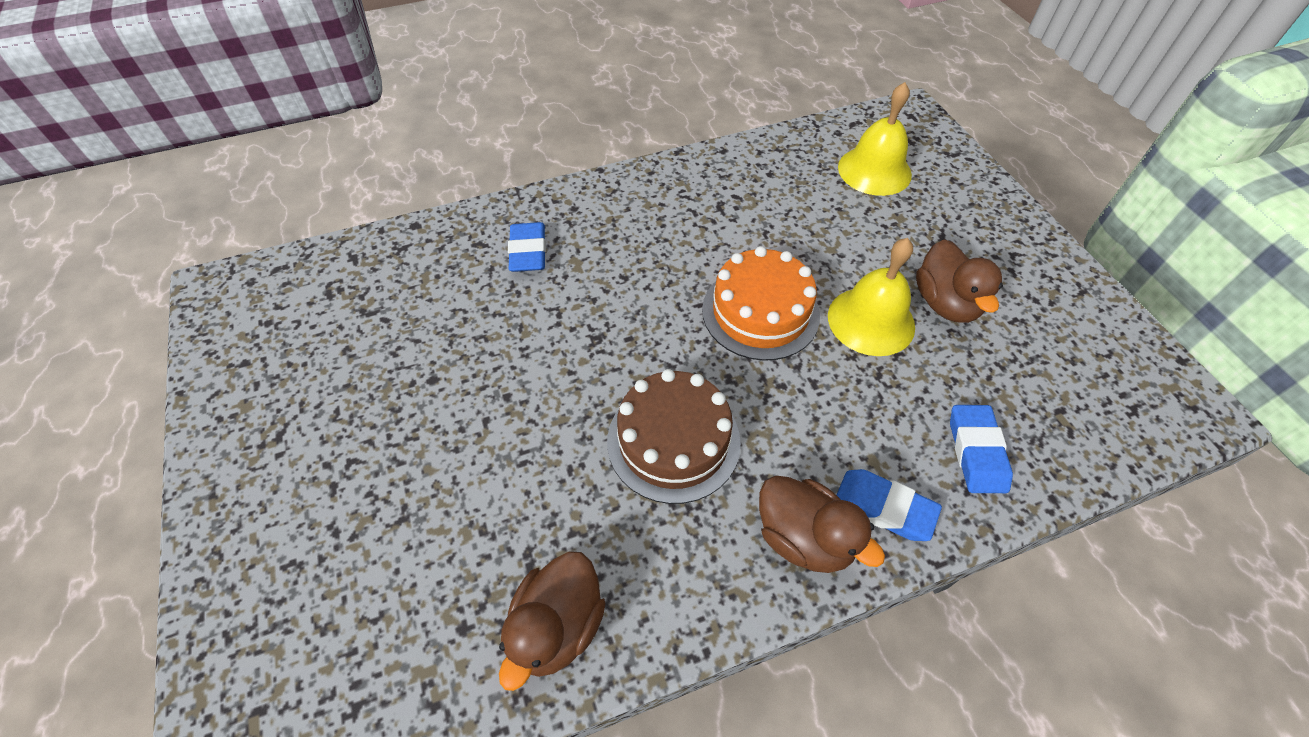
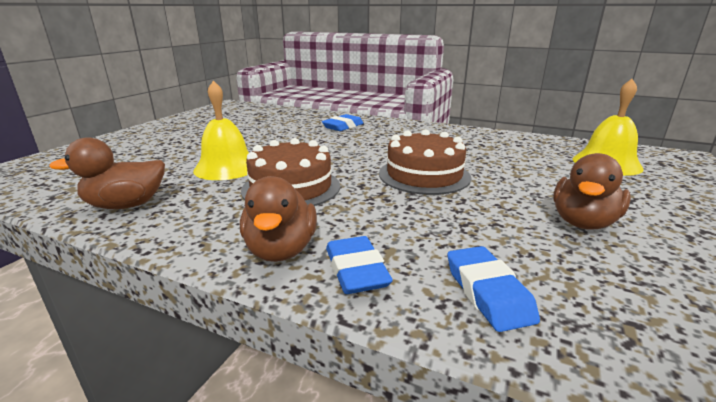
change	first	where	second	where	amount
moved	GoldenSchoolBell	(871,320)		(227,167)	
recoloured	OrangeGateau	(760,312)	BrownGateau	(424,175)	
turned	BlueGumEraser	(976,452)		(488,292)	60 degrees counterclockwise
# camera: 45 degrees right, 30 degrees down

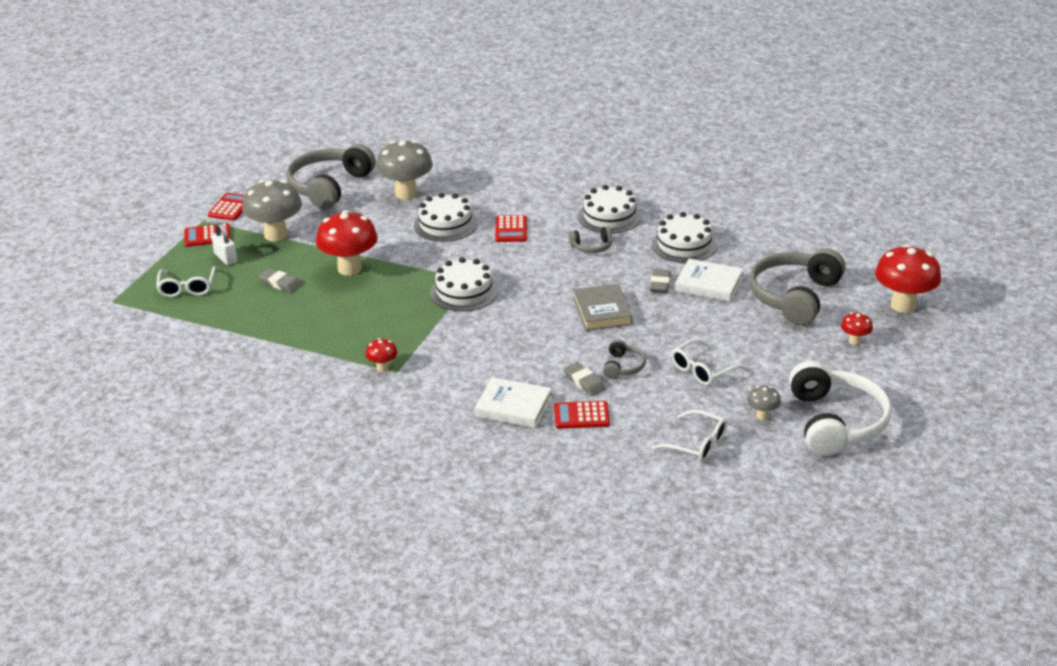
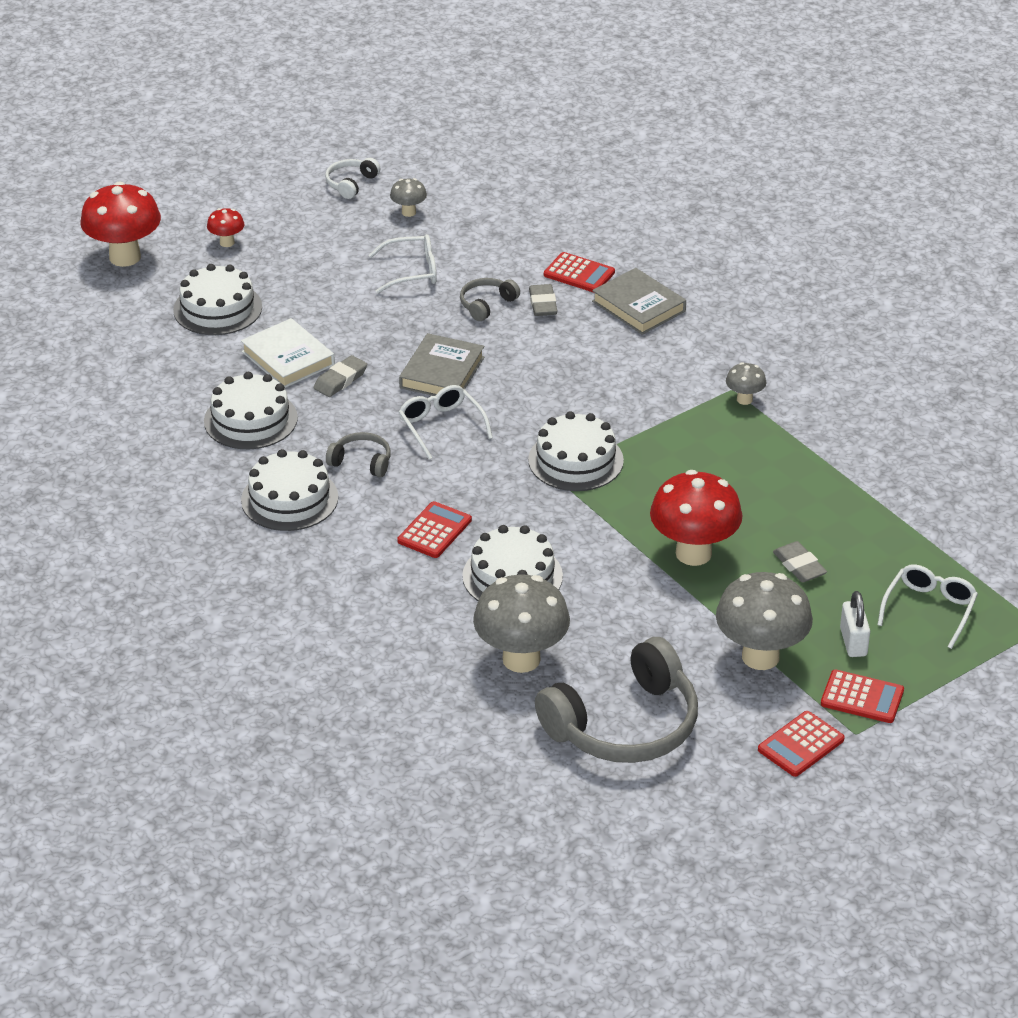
change	first	where	second	where	amount
replaced	GreyHeadphones	(794,296)	SnowWhiteGateau	(217,308)	
recoloured	CrimsonMushroom	(382,367)	GreyMushroom	(744,399)	
resized	SnowWhiteHeadphones	(835,422)		(351,184)	x0.46
recoloured	SnowWhiteBook	(513,407)	GreyBook	(639,306)	
moved	SnowWhiteEyeglasses	(697,444)		(441,426)	
# camera: 150 degrees left, 5 degrees up

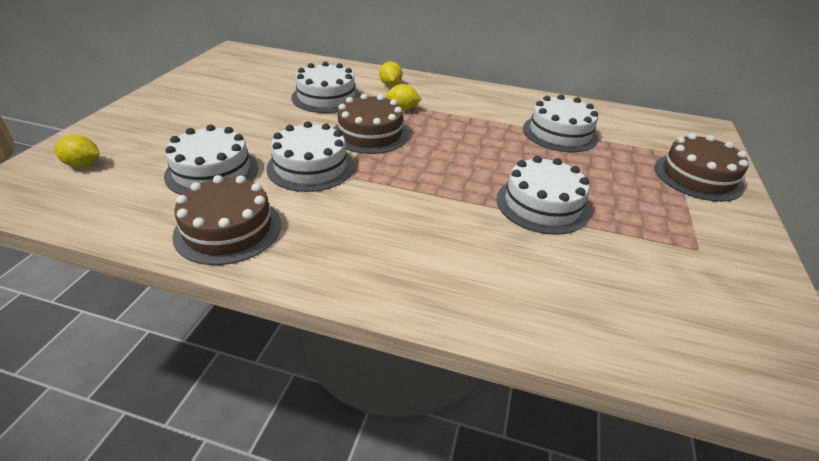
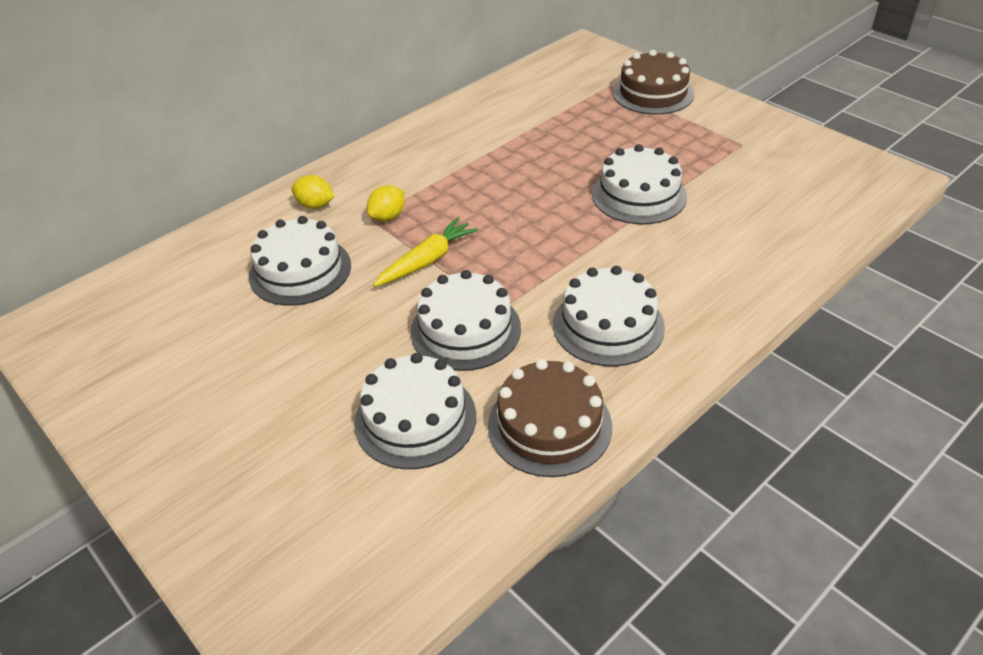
change	first	where	second	where	amount
replaced	BrownGateau	(370,134)	GoldenCarrot	(427,261)	
moved	SnowWhiteGateau	(559,133)		(608,325)	
removed	GoldenLemon	(83,165)			
# camera: 55 degrees left, 5 degrees up

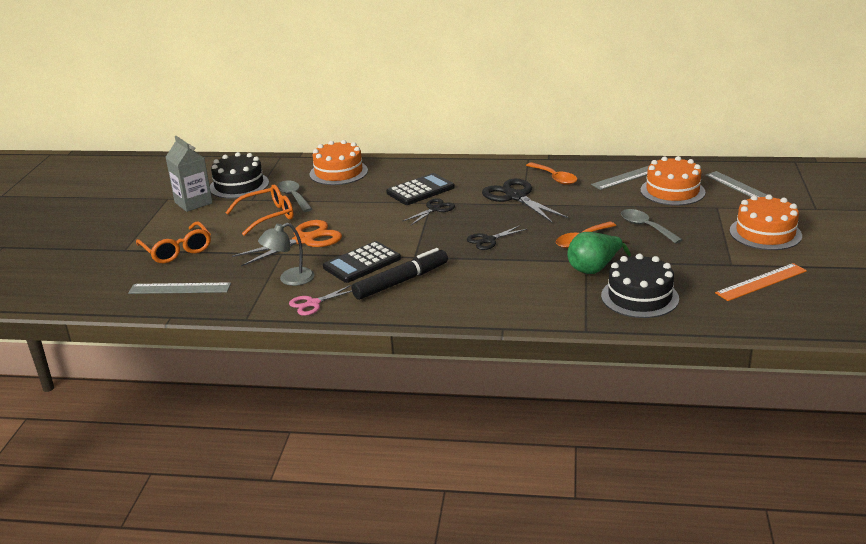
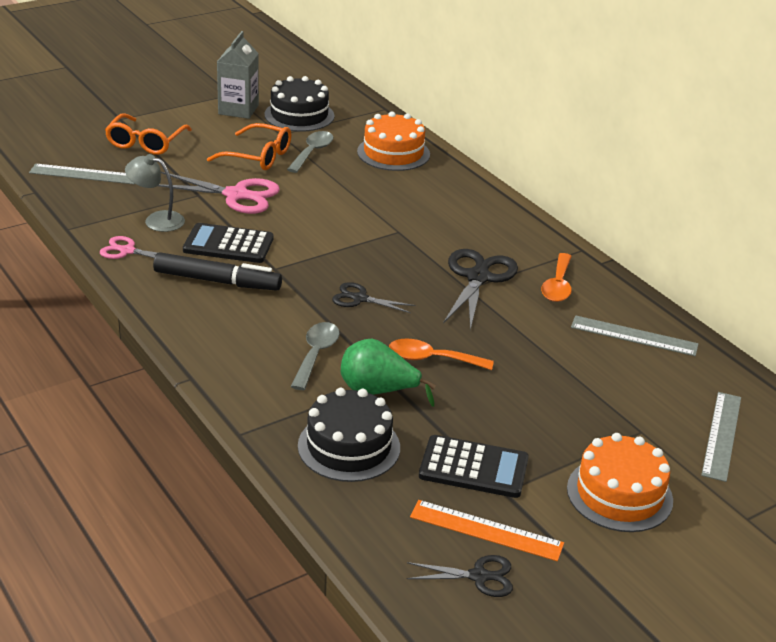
change	first	where	second	where	amount
removed	OrangeGateau	(672,191)			
moved	EbonyPocketCalculator	(420,190)		(473,468)	
moved	EbonyScissors	(434,209)		(479,576)	
moved	GreyTablespoon	(645,227)		(316,354)	
recoloured	OrangeScissors	(304,240)	RosyScissors	(236,195)	
turned	GreyStraightedge	(180,288)		(84,174)	45 degrees counterclockwise
# camera: 45 degrees right, 5 degrees up

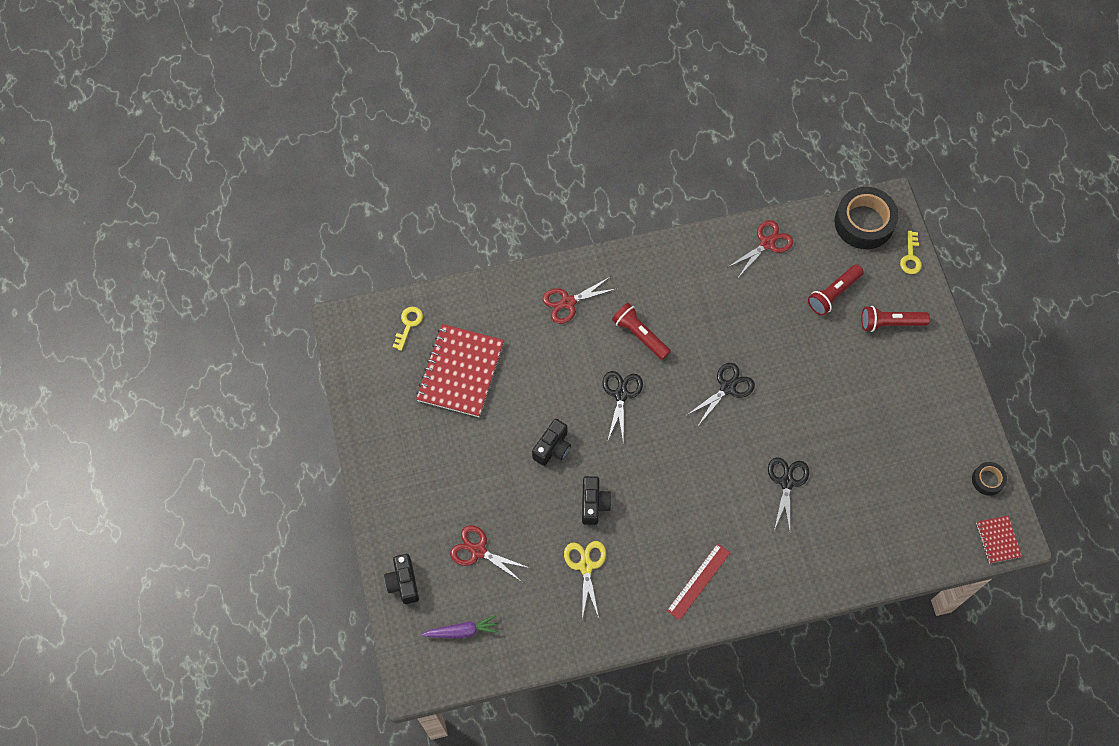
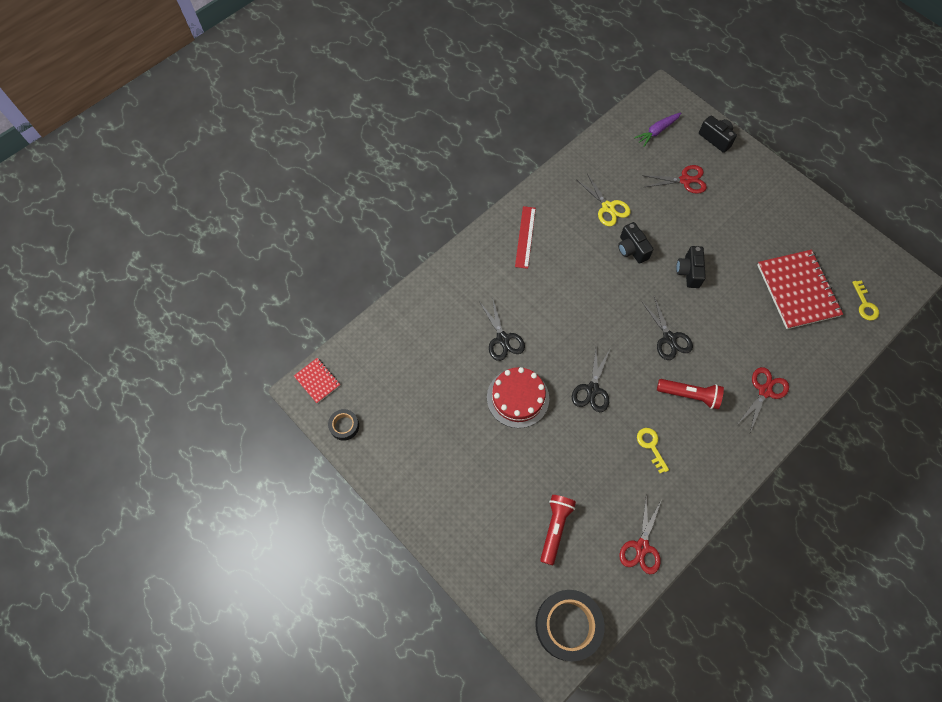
change	first	where	second	where	amount
moved	GoldenKey	(910,257)		(651,446)	
removed	CrimsonPocketTorch	(890,323)			
added			CrimsonGateau	(517,398)	
# camera: 150 degrees right, 0 degrees up

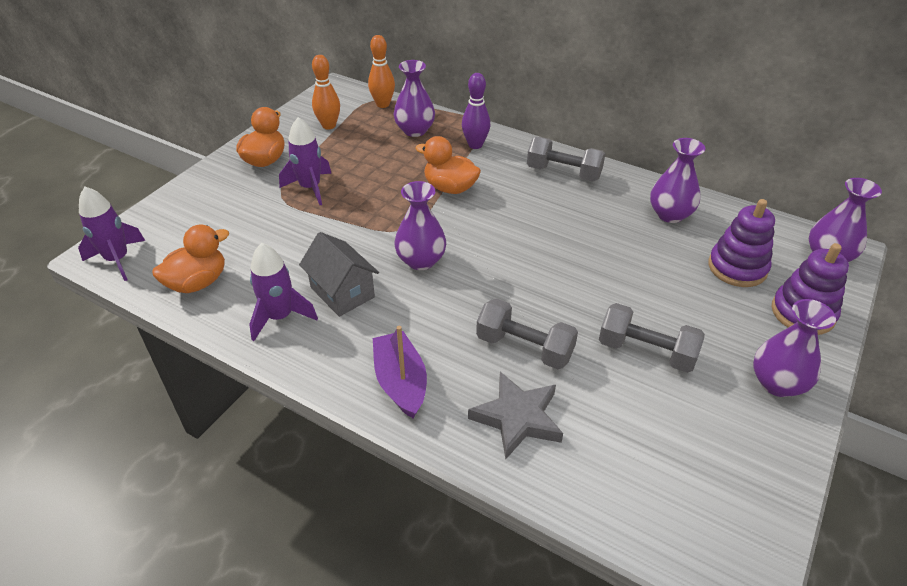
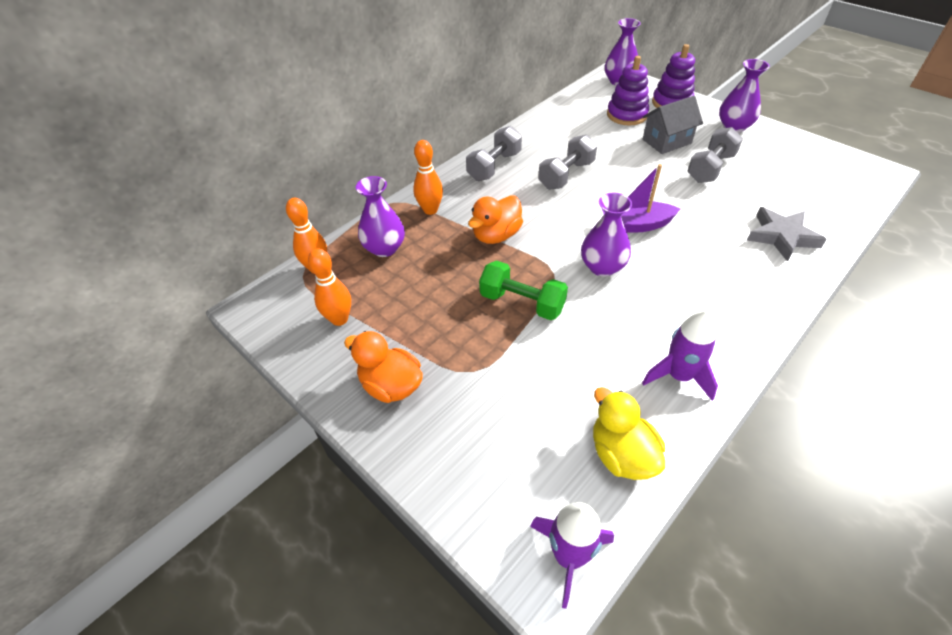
change	first	where	second	where	amount
recoloured	VioletSkittle	(475,145)	OrangeSkittle	(430,210)	
removed	VioletSpaceship	(310,188)			
removed	VioletVase	(670,214)			
recoloured	OrangeToyDuck	(198,282)	GoldenToyDuck	(621,454)	
moved	GreyHouse	(342,292)		(666,141)	
moved	GreyFreeWeight	(524,347)		(566,175)	
moved	VioletToyBoat	(401,382)		(636,225)	
added			LeafGreenFreeWeight	(522,302)	
# camera: 75 degrees left, 5 degrees up

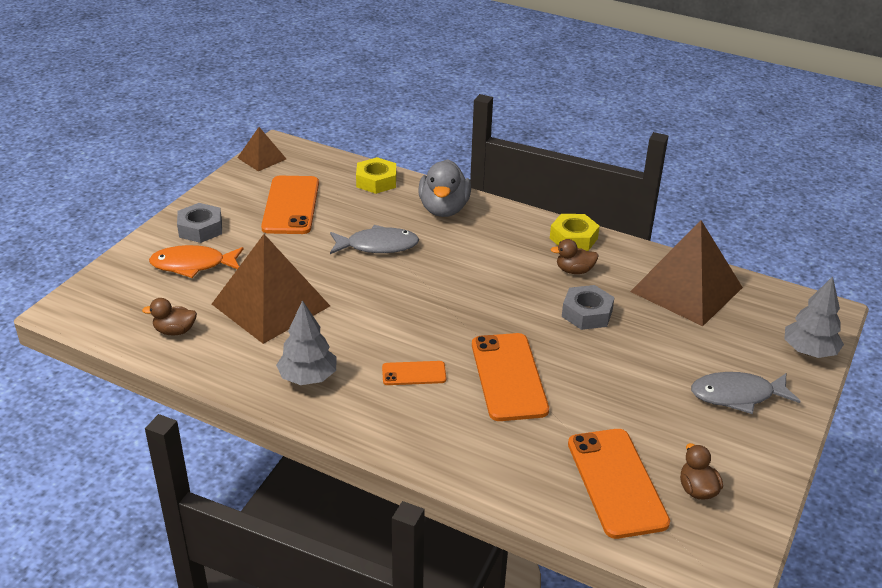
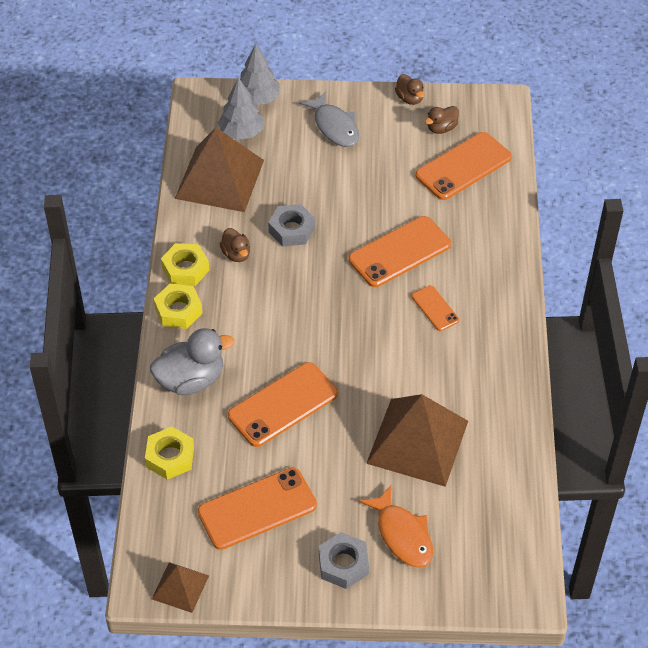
change	first	where	second	where	amount
replaced	GreyToyFish	(378,246)	OrangeMobilePhone	(283,405)	
moved	BrownToyDuck	(175,331)		(409,98)	
moved	GreyTree	(308,377)		(241,132)	
added			GoldenNut	(178,310)	
# camera: 115 degrees left, 15 degrees up

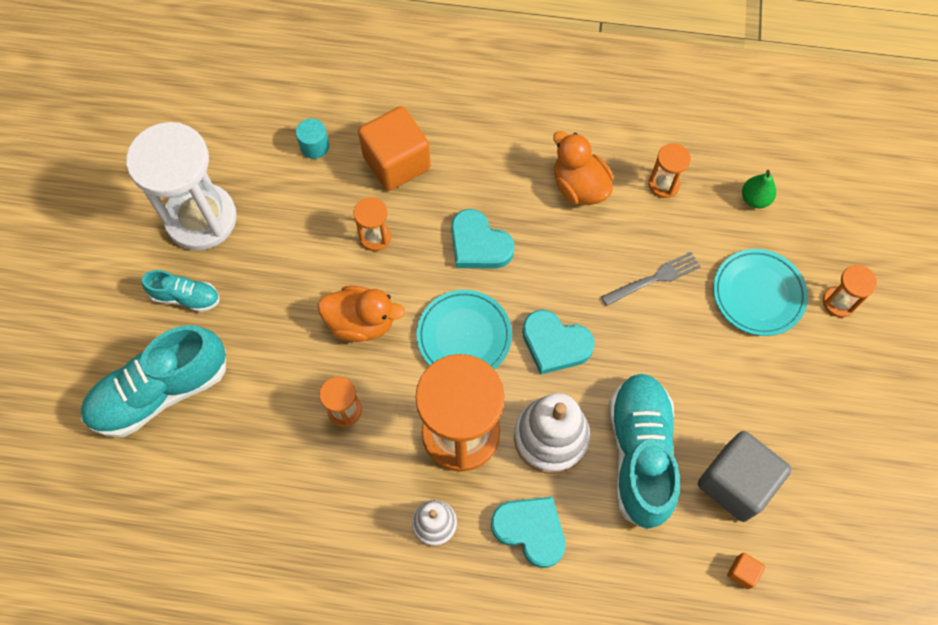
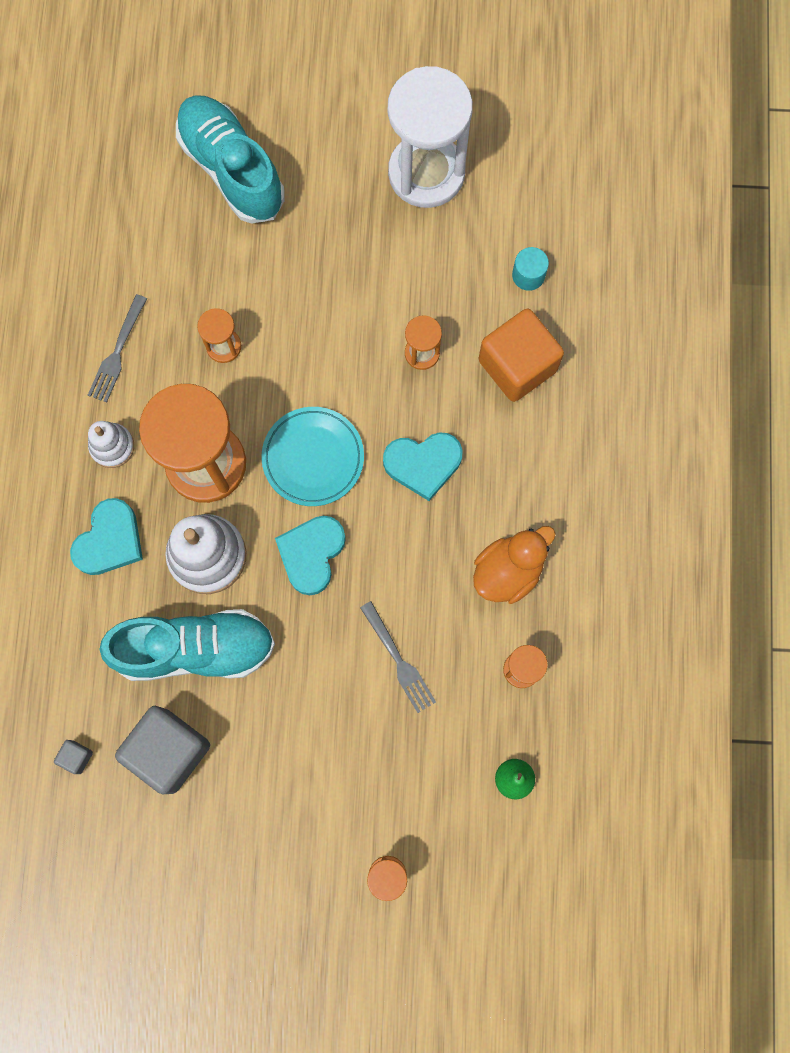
change	first	where	second	where	amount
turned	TealHeartShape	(479,244)		(423,464)	135 degrees counterclockwise
removed	TealPlate	(758,294)			
removed	TealShoe	(186,297)			
removed	OrangeToyDuck	(361,322)			
recoloured	OrangeCube	(742,572)	GreyCube	(76,757)	
added			GreyDinnerFork	(117,352)	
# camera: 85 degrees right, 10 degrees up

